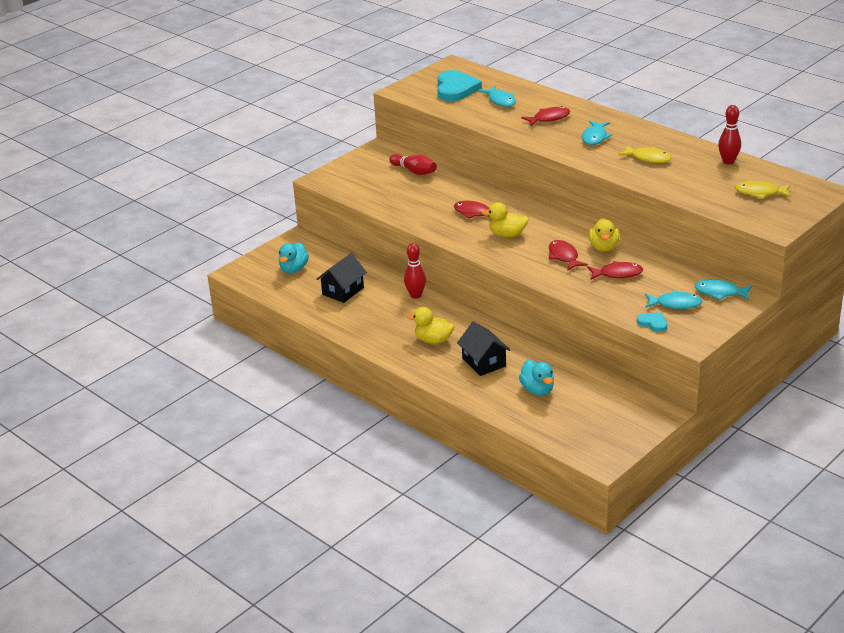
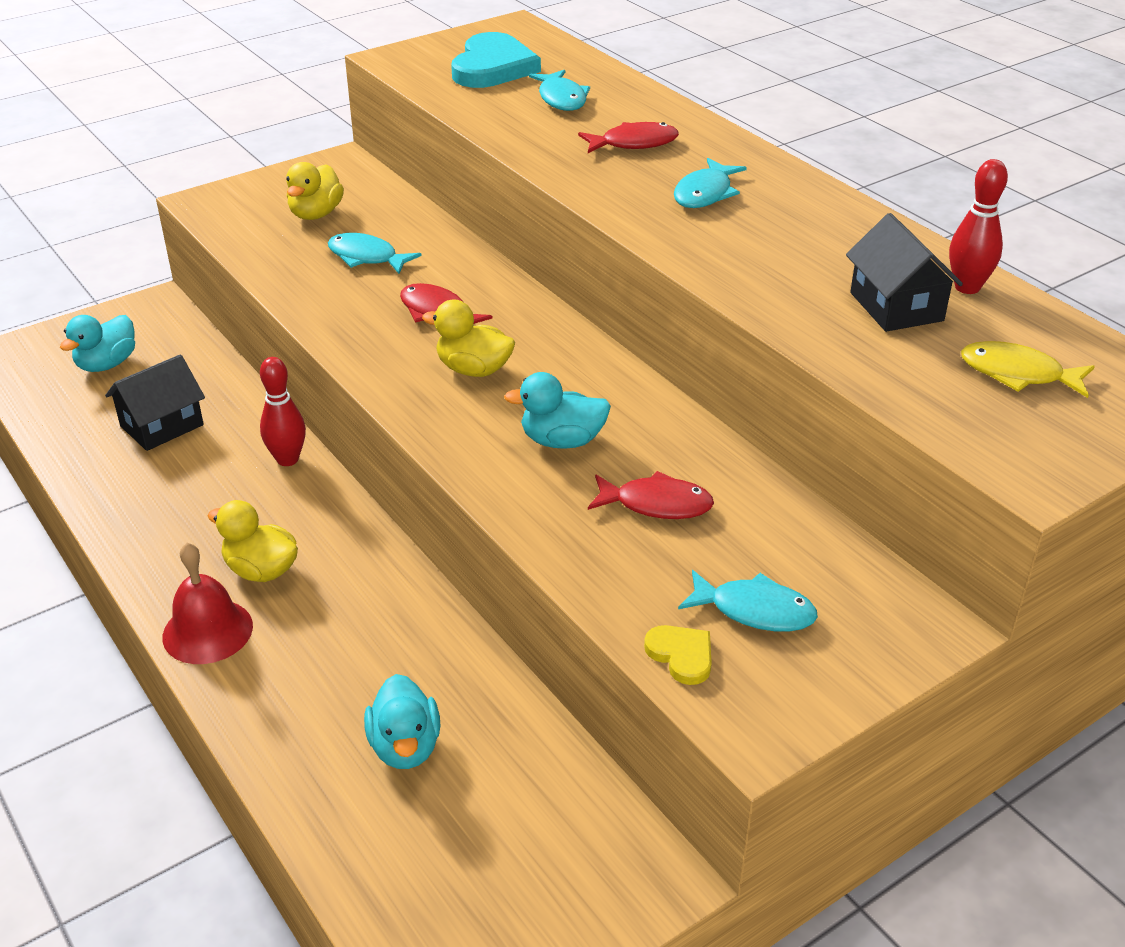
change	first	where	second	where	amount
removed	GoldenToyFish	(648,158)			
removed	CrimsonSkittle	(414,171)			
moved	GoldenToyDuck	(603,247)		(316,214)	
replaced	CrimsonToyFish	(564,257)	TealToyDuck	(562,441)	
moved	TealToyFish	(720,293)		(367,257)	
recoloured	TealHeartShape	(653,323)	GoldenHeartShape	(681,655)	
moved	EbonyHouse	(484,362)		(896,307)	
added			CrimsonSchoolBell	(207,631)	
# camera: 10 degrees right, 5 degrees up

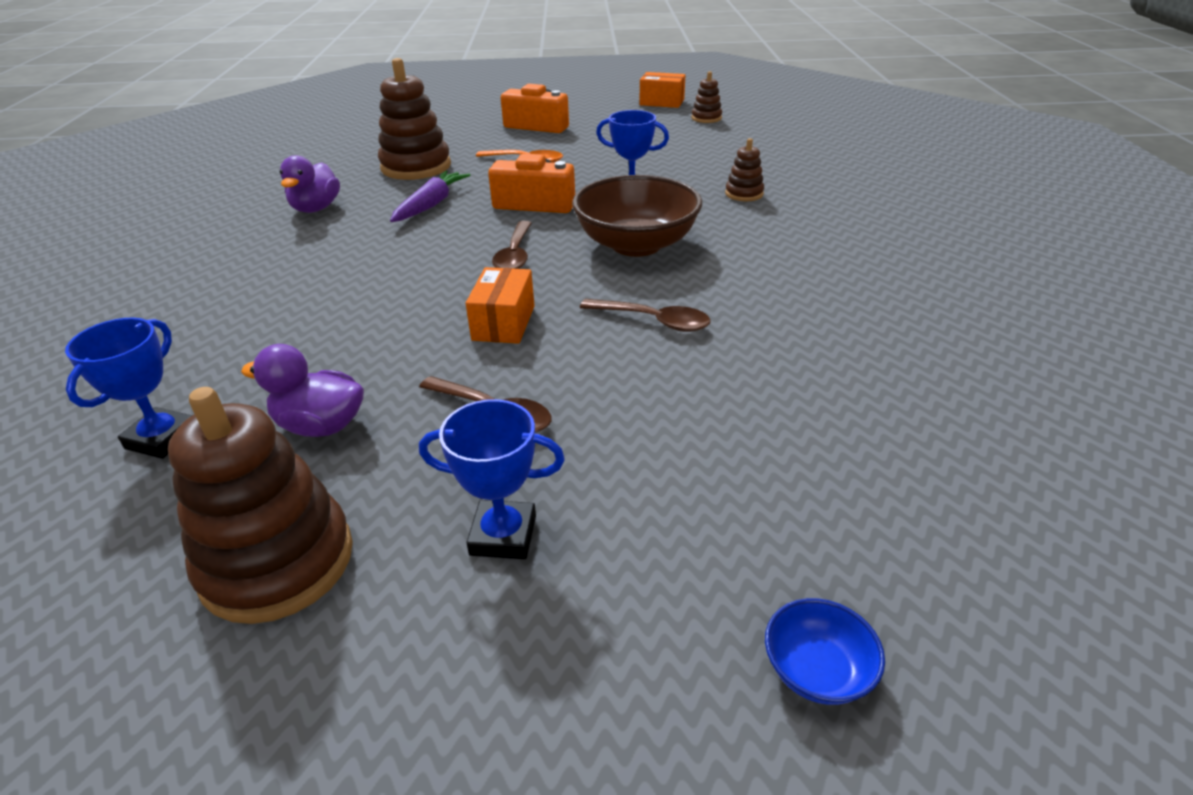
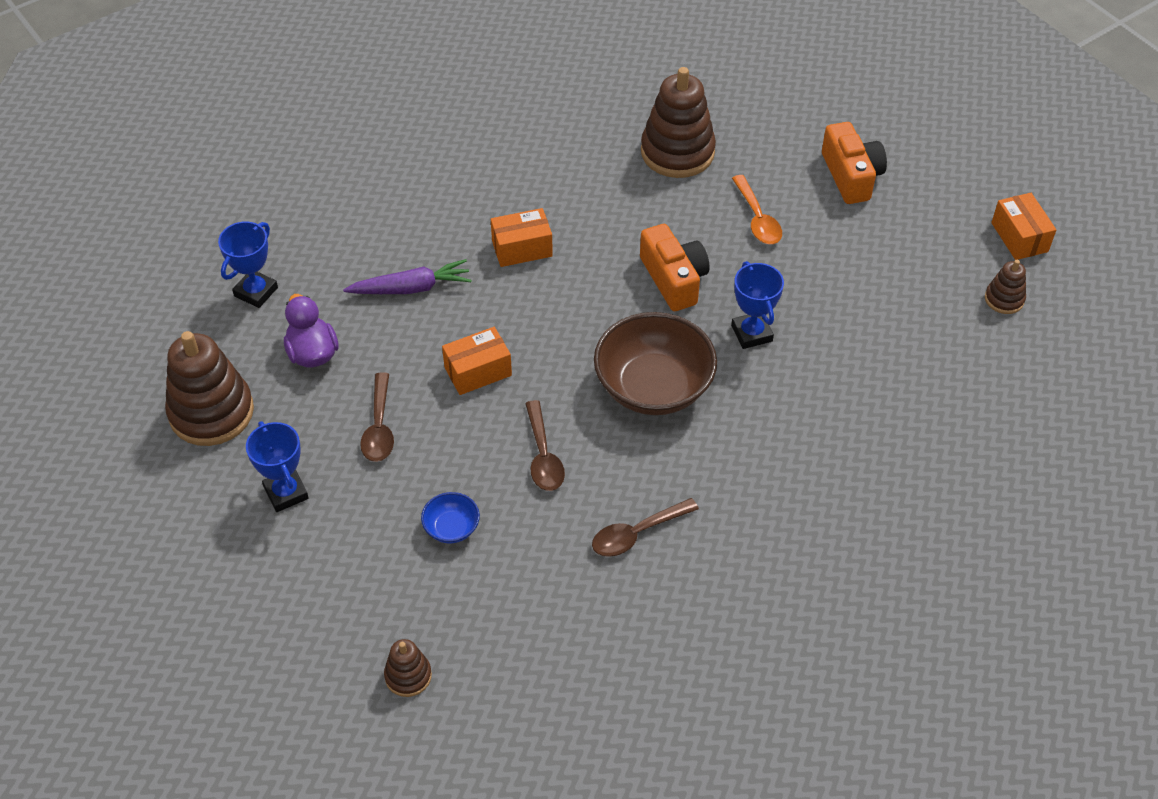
change	first	where	second	where	amount
moved	BrownRingStacker	(744,194)		(408,676)	
removed	VioletToyDuck	(316,208)			
moved	VioletCarrot	(431,205)		(411,288)	
moved	BrownTablespoon	(515,255)		(637,533)	
turned	BluePrizeCup	(162,438)		(256,292)	45 degrees counterclockwise
moved	BlueServingBowl	(817,670)		(451,528)	
added			OrangeParcel	(522,248)	
# camera: 55 degrees right, 15 degrees up

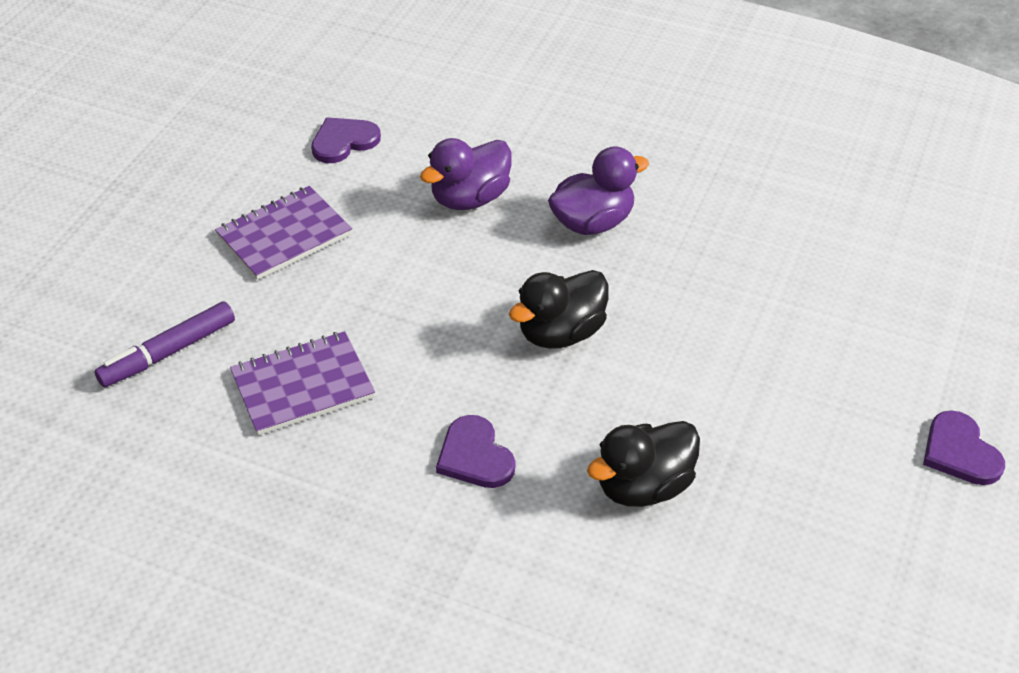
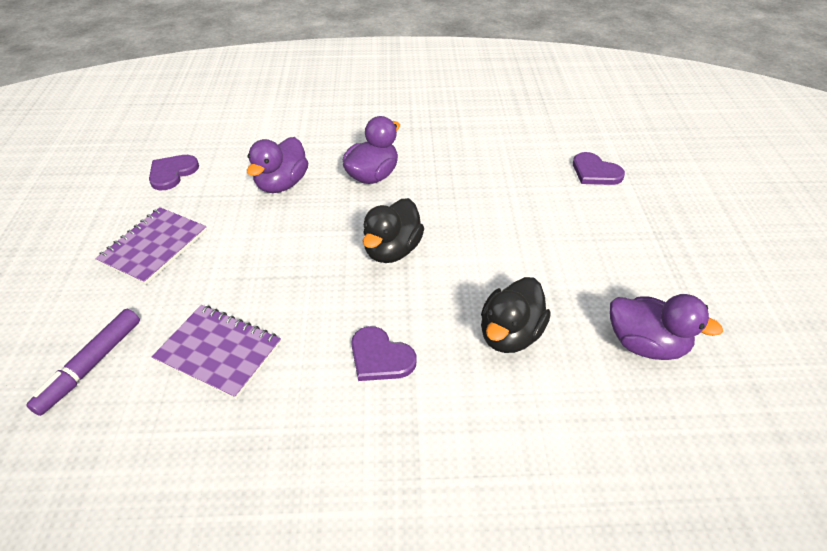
change	first	where	second	where	amount
turned	VioletNotepad	(302,386)		(219,352)	75 degrees clockwise
moved	VioletHeartShape	(960,452)		(595,172)	
added			VioletToyDuck	(645,344)	
# camera: 25 degrees left, 0 degrees up

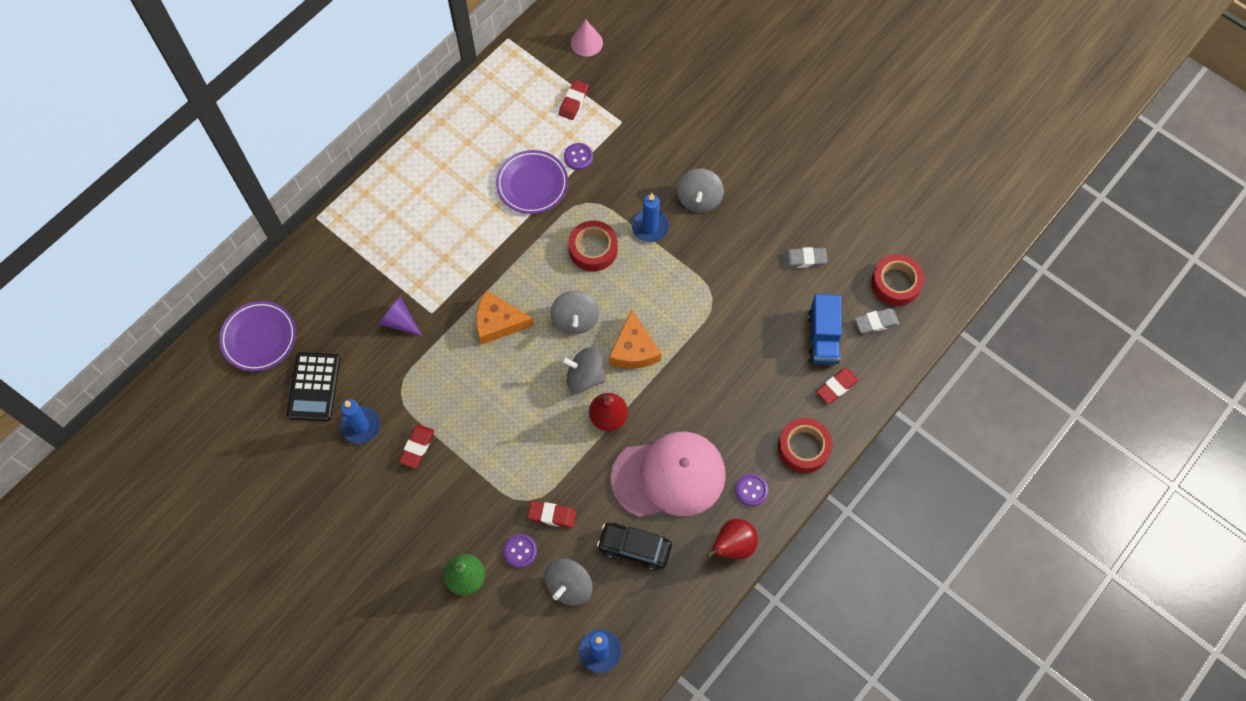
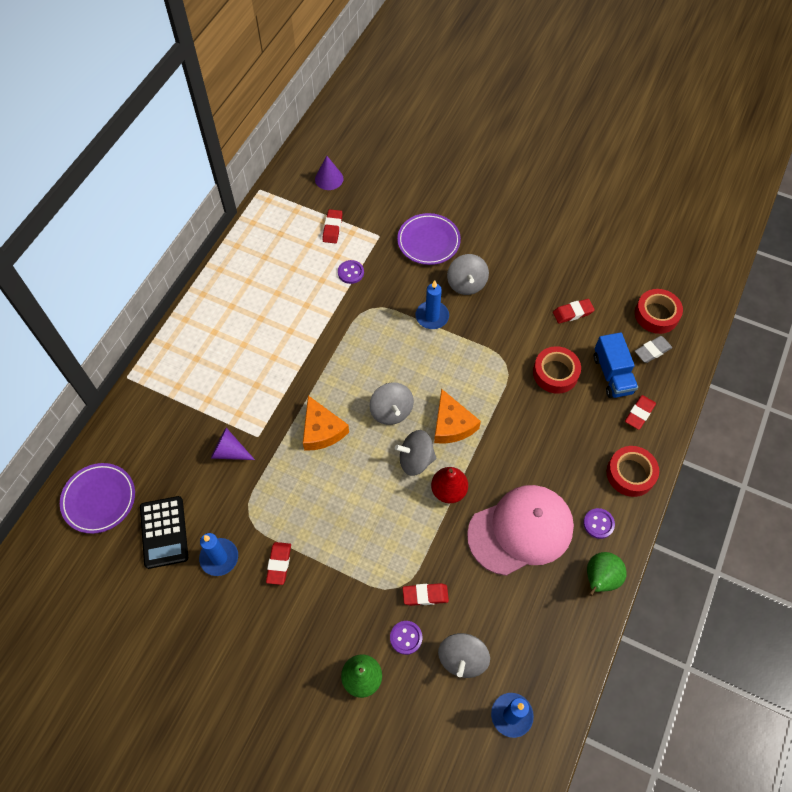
change	first	where	second	where	amount
recoloured	RosyConeShape	(586,42)	VioletConeShape	(329,179)	
moved	VioletPlate	(532,184)		(428,241)	
moved	CrimsonRollOfTape	(593,249)		(555,373)	
recoloured	GreyGumEraser	(804,259)	CrimsonGumEraser	(572,313)	
turned	OrangeCheese	(498,322)		(322,430)	105 degrees counterclockwise
recoloured	CrimsonToyPear	(733,546)	LeafGreenToyPear	(600,579)	
removed	EbonyAutomobile	(634,548)			
# camera: 15 degrees left, 5 degrees down

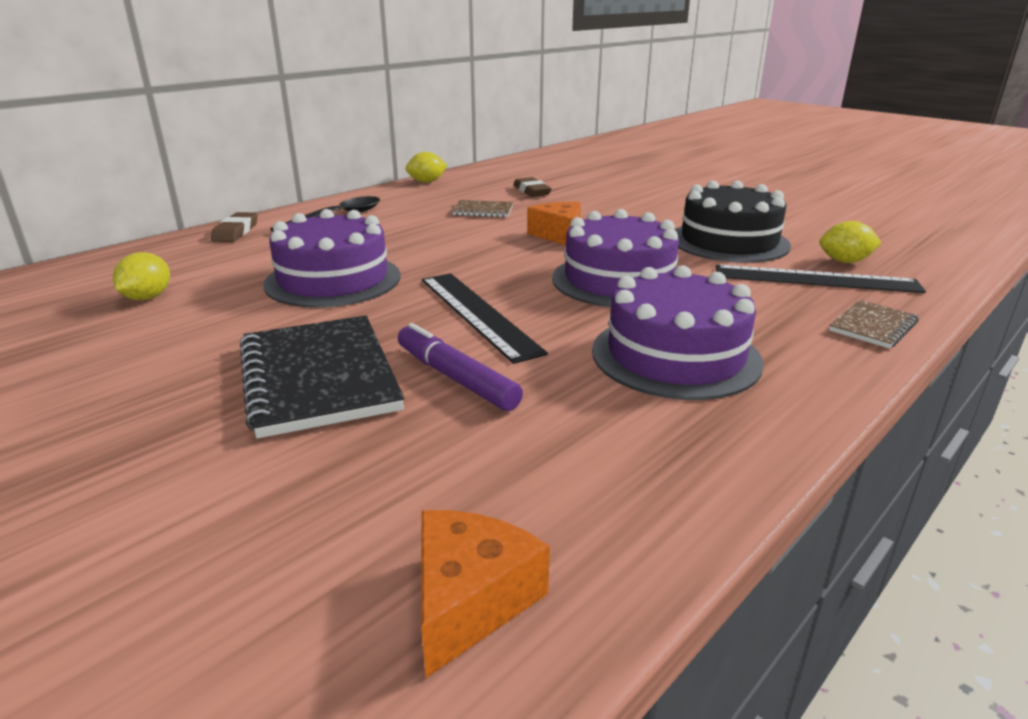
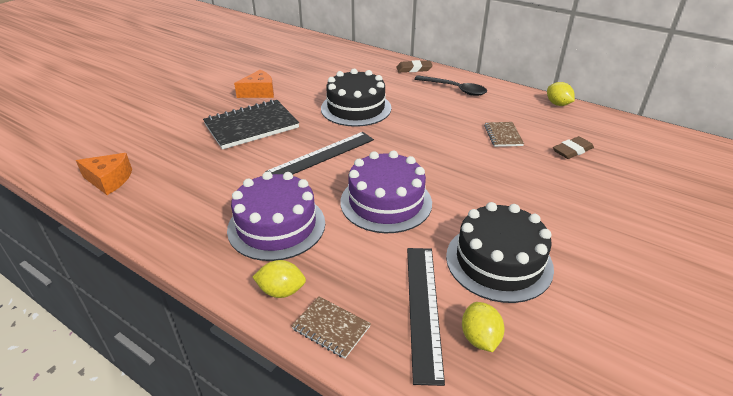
change	first	where	second	where	amount
moved	OrangeCheese	(559,235)		(259,92)	
recoloured	VioletGateau	(333,280)	EbonyGateau	(356,108)	
moved	GoldenLemon	(147,298)		(281,291)	
removed	VioletMarkerPen	(456,378)			
# camera: 80 degrees right, 10 degrees up

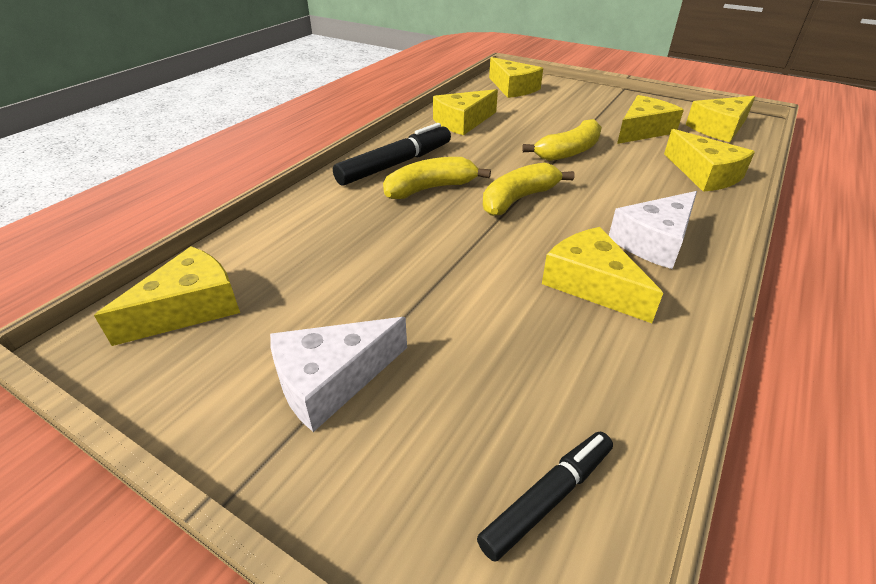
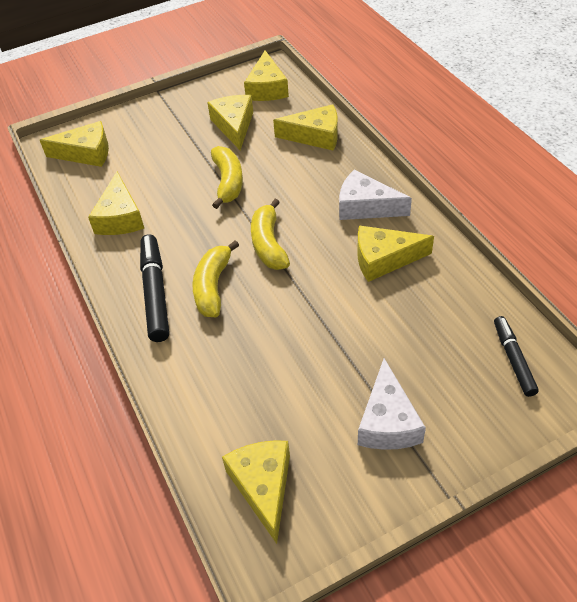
change	first	where	second	where	amount
turned	SnowWhiteCheese	(654,241)		(365,206)	120 degrees clockwise
# camera: 55 degrees left, 10 degrees up

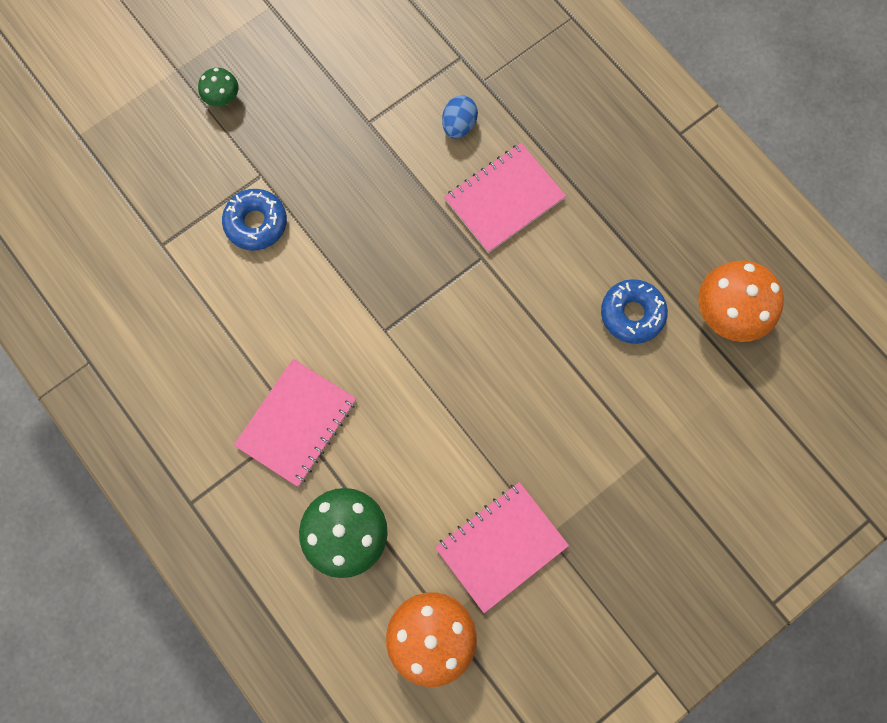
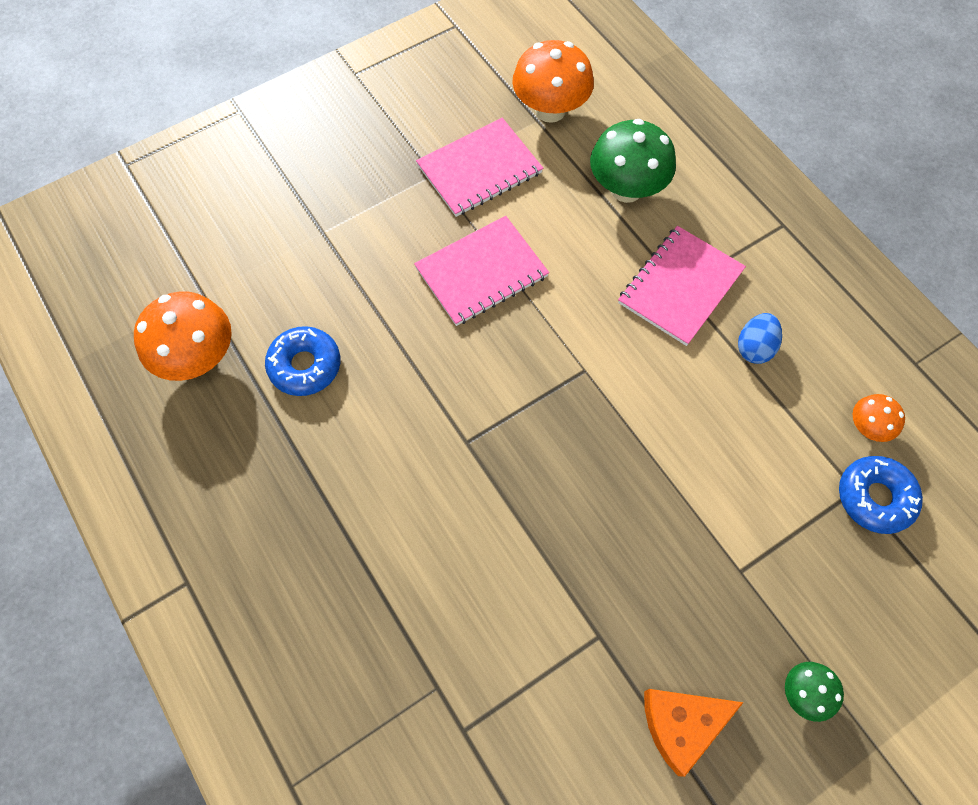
change	first	where	second	where	amount
moved	BlueToyEgg	(459,125)		(754,347)	
moved	RosyNotepad	(504,199)		(481,272)	
moved	BlueDoughnut	(256,223)		(875,497)	
added			OrangeMushroom	(867,427)	
added			OrangeCheese	(681,724)	
# camera: 175 degrees left, 10 degrees down

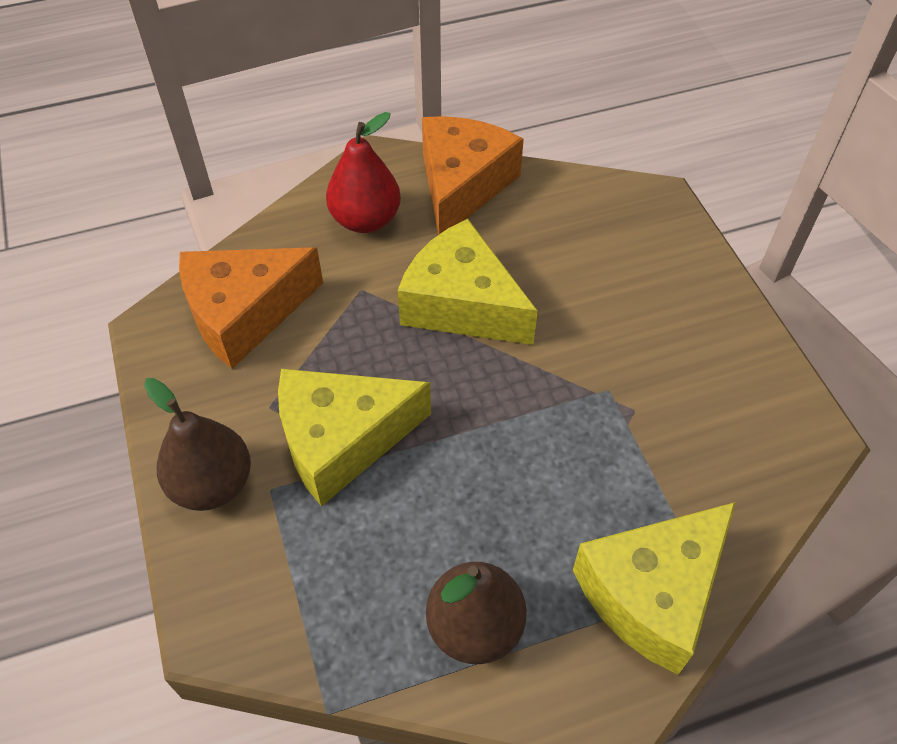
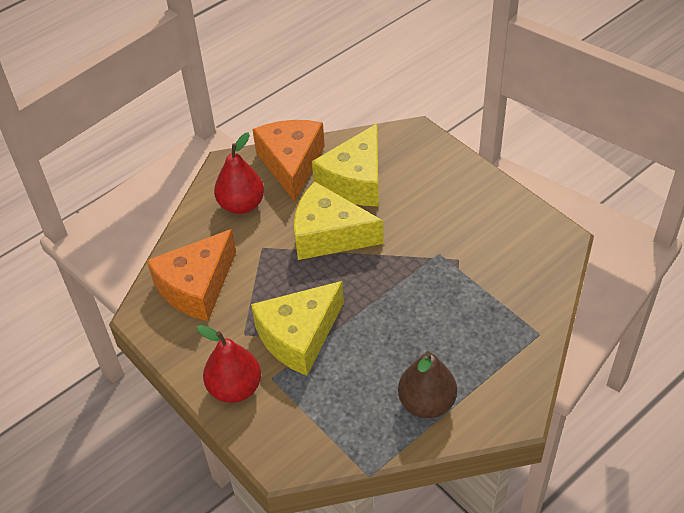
change	first	where	second	where	amount
recoloured	BrownToyPear	(212,484)	CrimsonToyPear	(235,388)	
moved	GoldenCheese	(652,593)		(355,181)	
# camera: 20 degrees left, 5 degrees down

